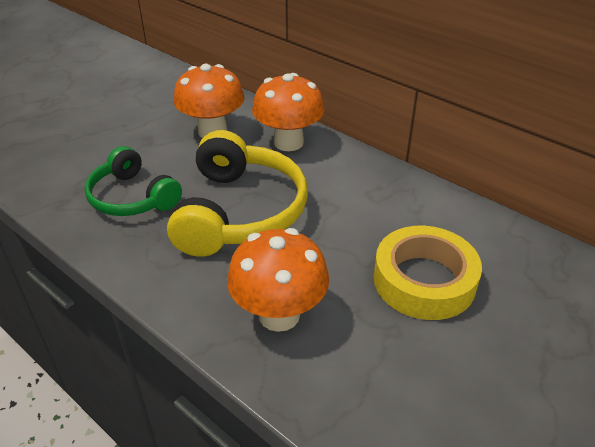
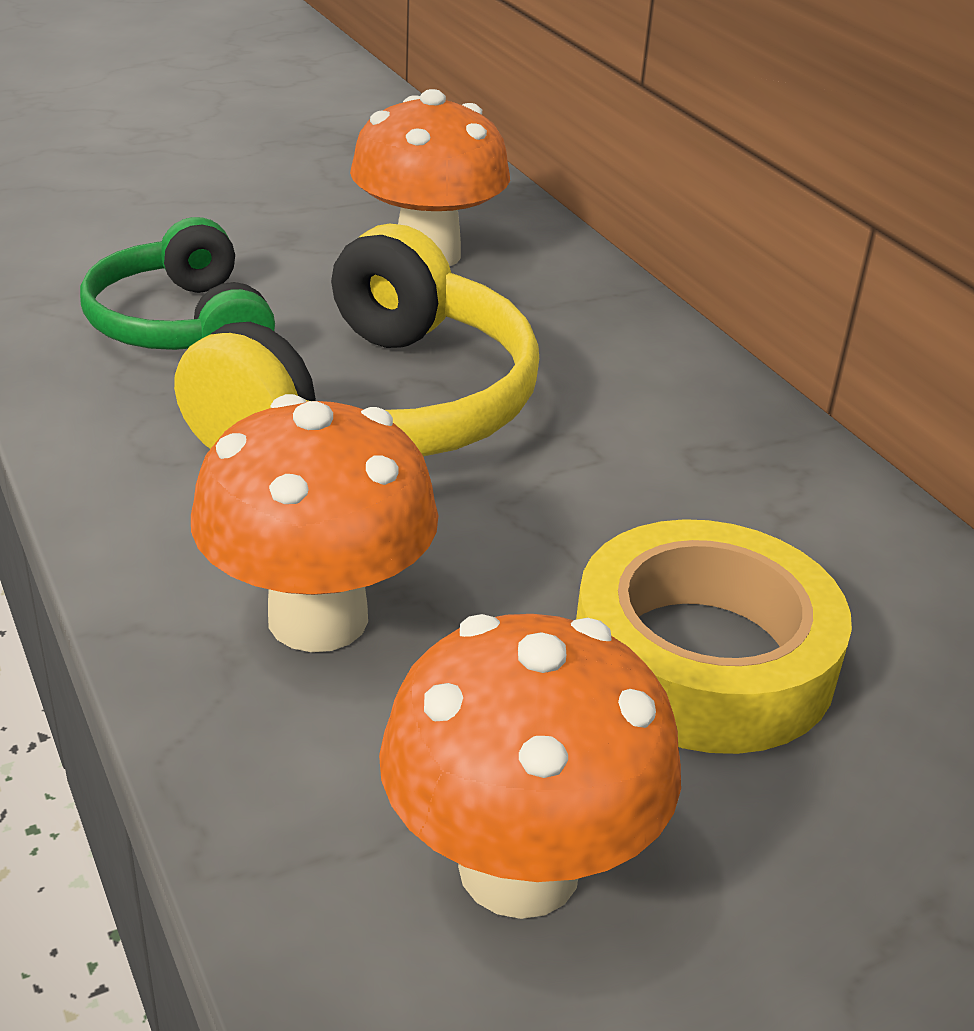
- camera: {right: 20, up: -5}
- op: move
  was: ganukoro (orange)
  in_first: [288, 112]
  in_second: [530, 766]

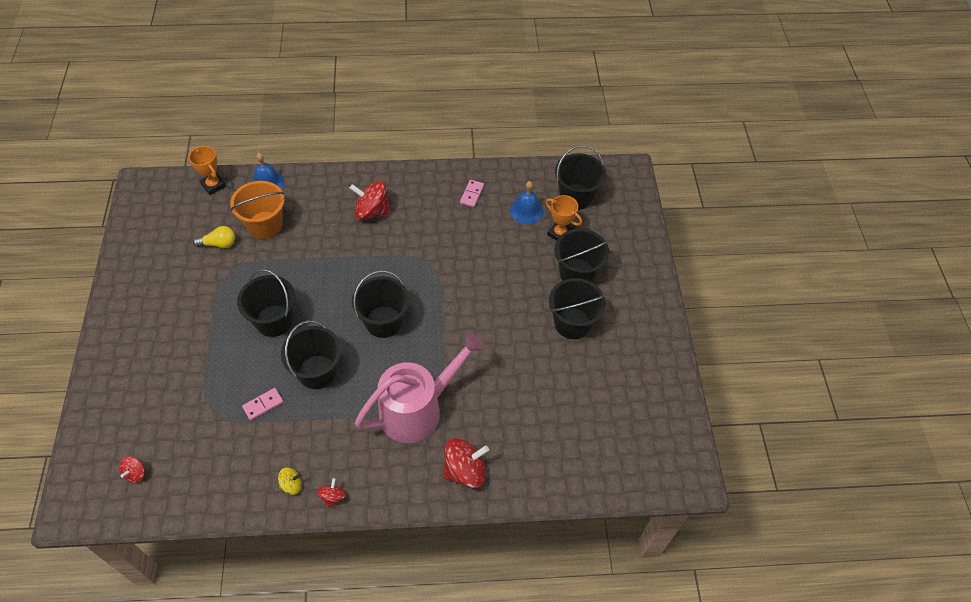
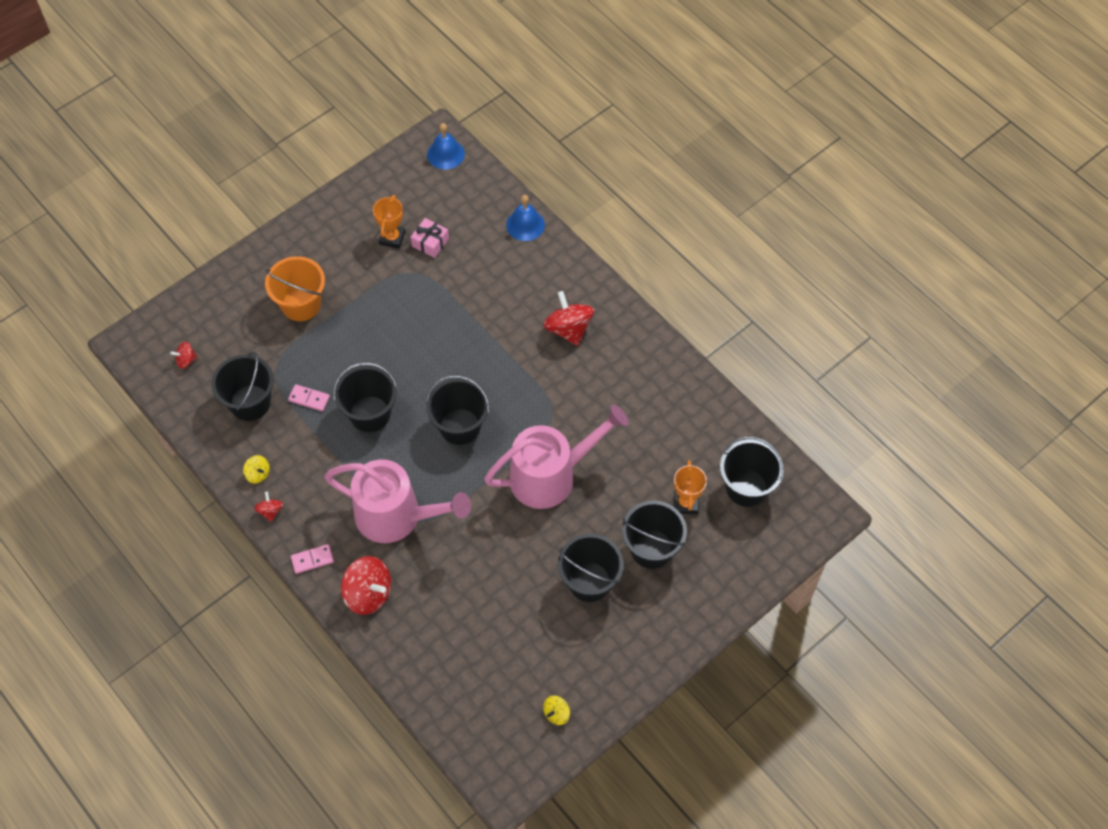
- camera: {right: 55, up: 5}
- op: insert
  now: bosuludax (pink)
  in_second: [556, 457]
- op: insert
  now: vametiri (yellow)
  in_second: [556, 710]
- op: move
  was: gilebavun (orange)
  in_first: [207, 170]
  in_second: [389, 222]
- op: move
  was: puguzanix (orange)
  in_first: [257, 210]
  in_second: [295, 288]
- op: move
  was: puguzanix (black)
  in_first: [266, 303]
  in_second: [242, 386]
- op: move
  was: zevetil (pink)
  in_first: [472, 193]
  in_second: [312, 559]
- op: move
  was: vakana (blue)
  in_first: [527, 202]
  in_second: [446, 146]
- op: replace
  was: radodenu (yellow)
  now: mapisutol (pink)
  in_first: [214, 237]
  in_second: [430, 238]
- op: rotate
  was: vametiri (red)
  in_first: [331, 493]
  in_second: [268, 507]
  clockwise: -75

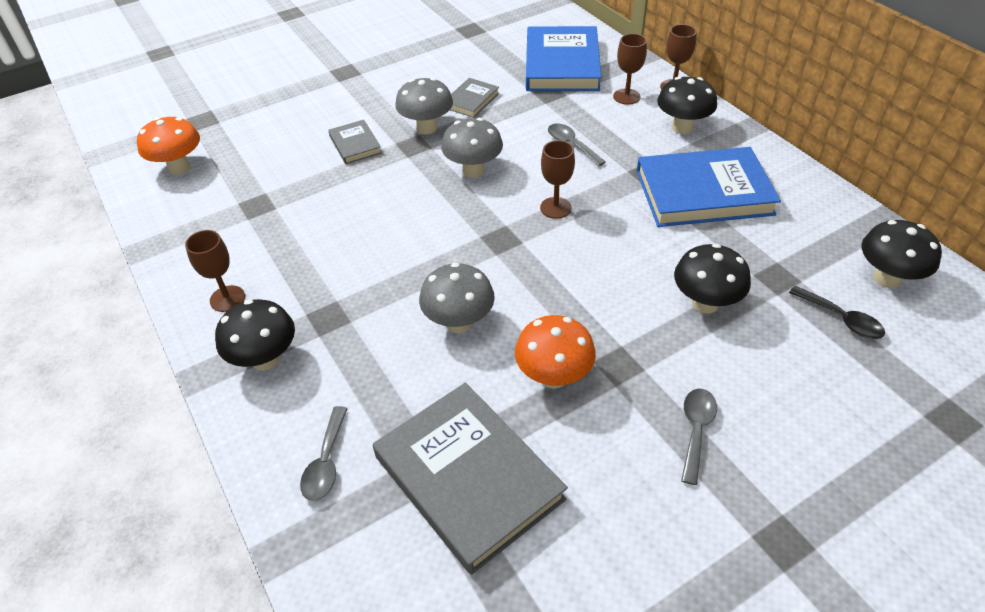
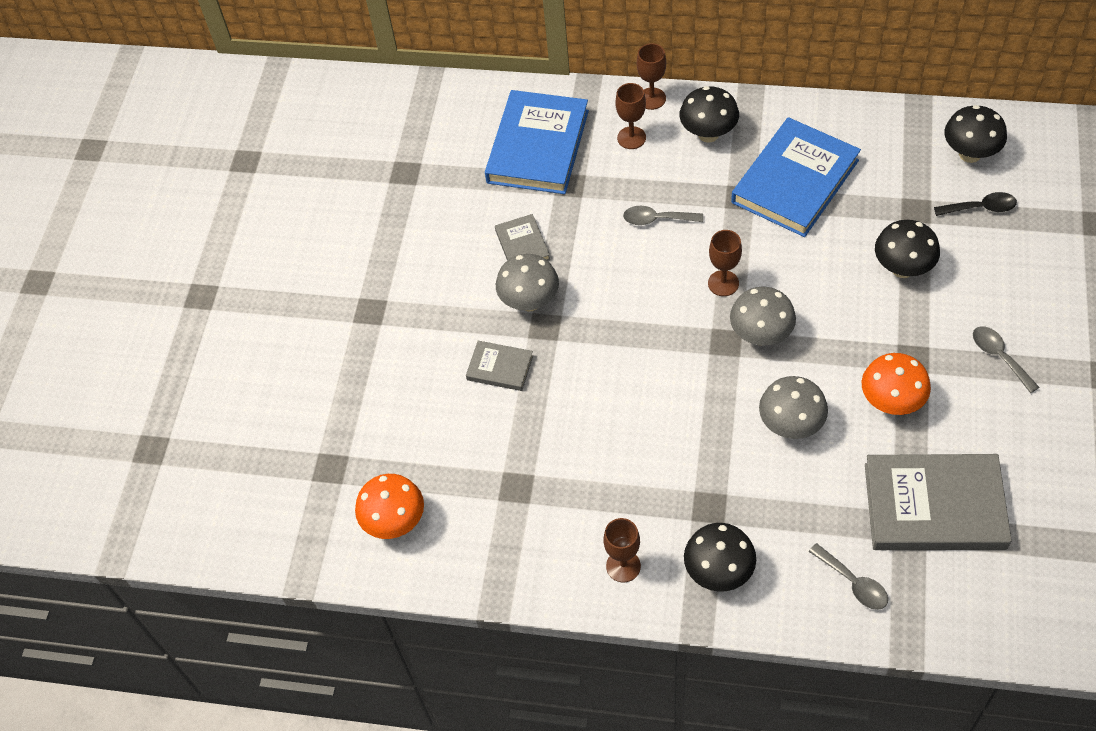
- camera: {right: -45, up: 10}
- op: move
  was: ganukoro (grey)
  in_first: [472, 148]
  in_second: [763, 316]
- op: rotate
  was: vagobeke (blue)
  in_first: [563, 58]
  in_second: [537, 142]
  clockwise: 60

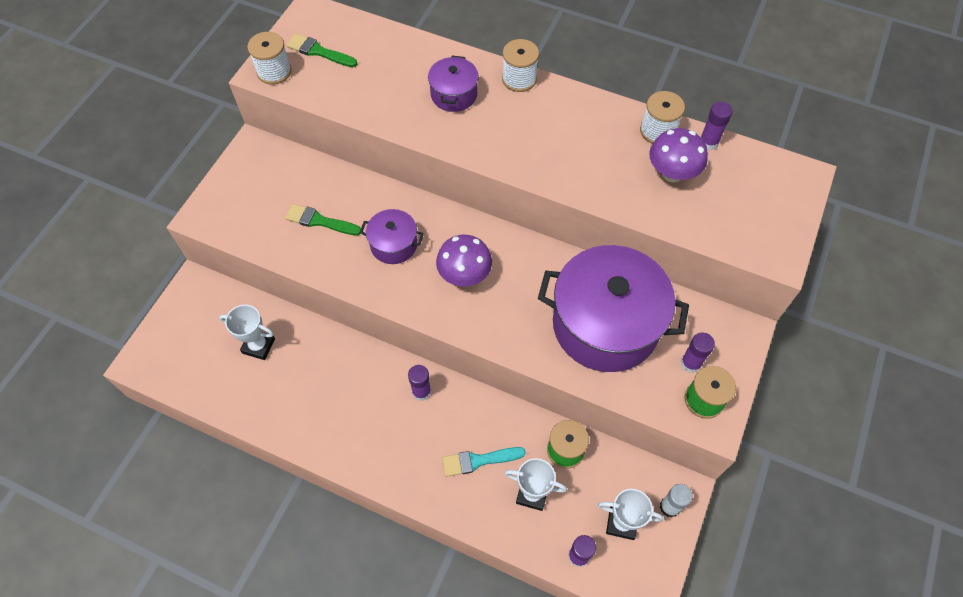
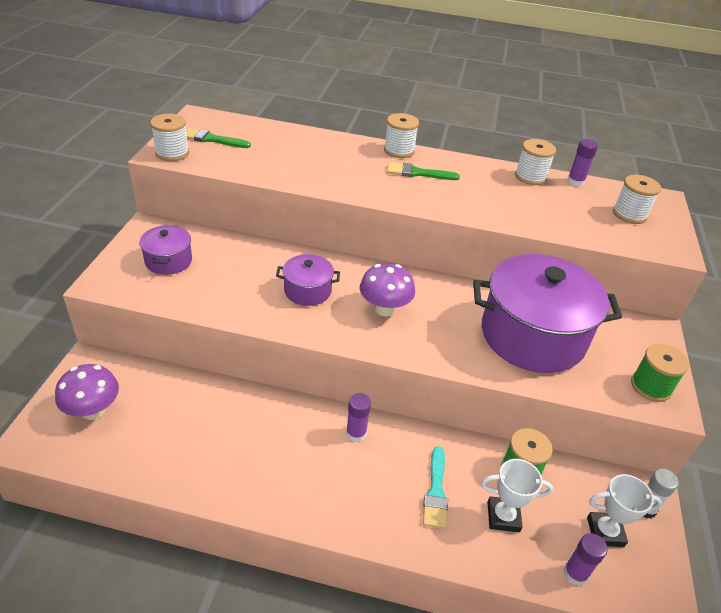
- camera: {right: -15, up: -20}
- op: delete
  was: gilebavun (white)
  in_first: [247, 332]
- op: delete
  was: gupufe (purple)
  in_first: [698, 353]
- op: insert
  now: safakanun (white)
  in_second: [637, 199]
- op: move
  was: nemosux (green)
  in_first: [323, 219]
  in_second: [423, 171]
- op: move
  was: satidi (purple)
  in_first: [453, 84]
  in_second: [165, 250]
- op: move
  was: ganukoro (purple)
  in_first: [678, 155]
  in_second: [87, 392]
- op: rotate
  was: nemosux (turquoise)
  in_first: [484, 462]
  in_second: [435, 487]
  clockwise: -60

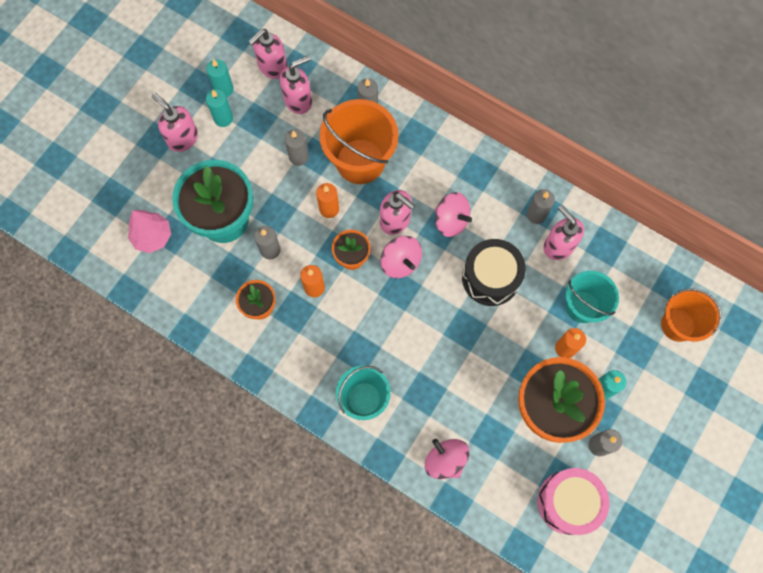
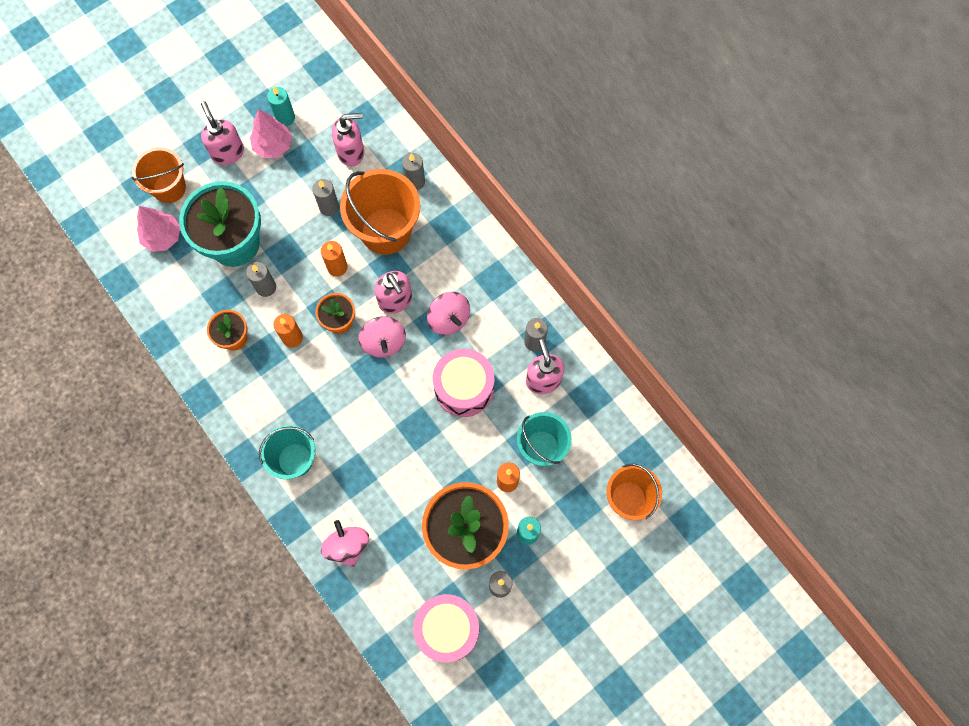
- camera: {right: 20, up: 0}
- op: delete
  was: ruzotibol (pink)
  in_first: [268, 54]
- op: insert
  now: puguzanix (orange)
  in_second: [159, 175]
- op: replace
  was: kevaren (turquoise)
  now: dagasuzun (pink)
  in_first: [219, 108]
  in_second: [271, 133]
- op: recolor
  was: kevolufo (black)
  now: kevolufo (pink)
  in_first: [494, 272]
  in_second: [463, 383]

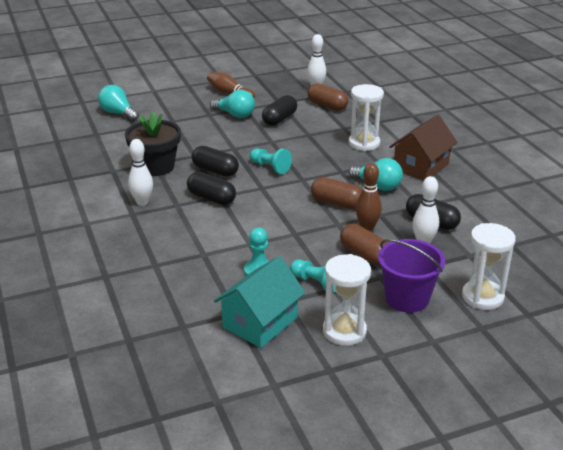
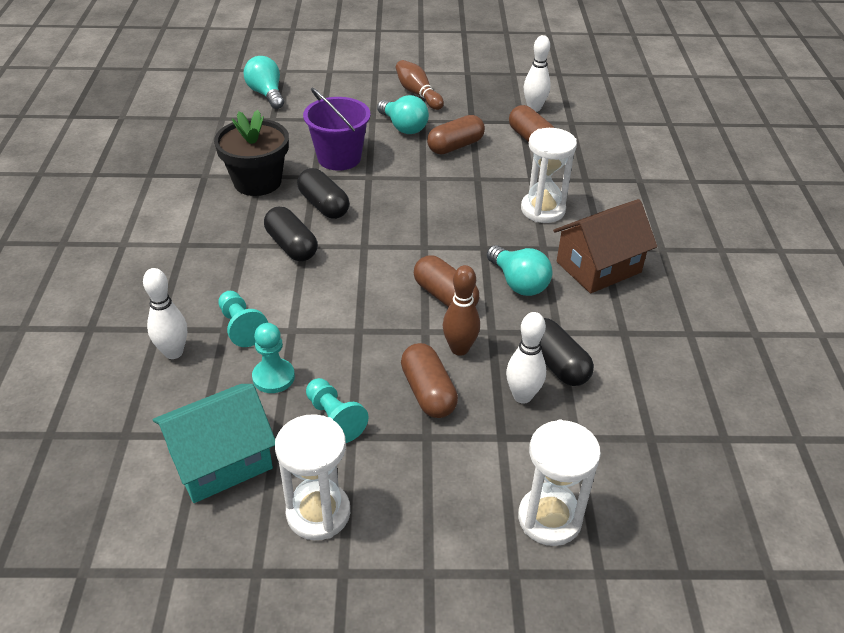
- camera: {right: 20, up: 10}
- op: move
  was: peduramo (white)
  in_first: [140, 172]
  in_second: [165, 313]
- op: move
  was: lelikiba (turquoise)
  in_first: [271, 161]
  in_second: [243, 319]
- op: move
  was: puguzanix (purple)
  in_first: [411, 276]
  in_second: [337, 129]
- op: recolor
  was: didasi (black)
  now: didasi (brown)
  in_first: [279, 110]
  in_second: [456, 134]

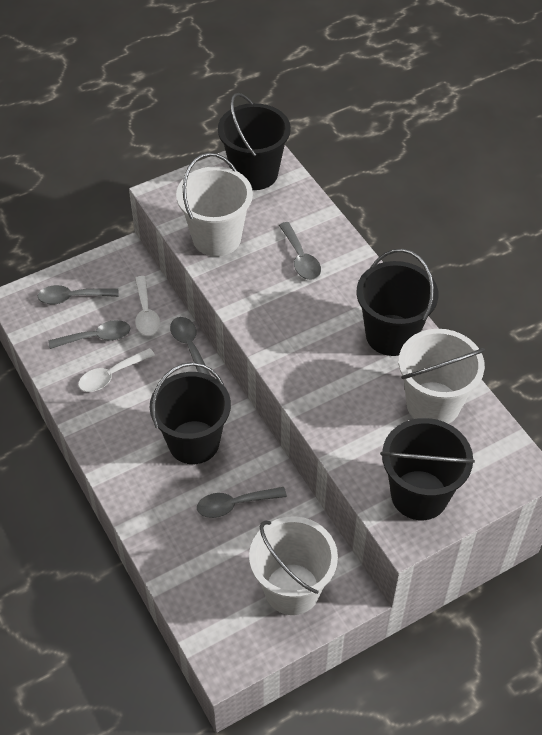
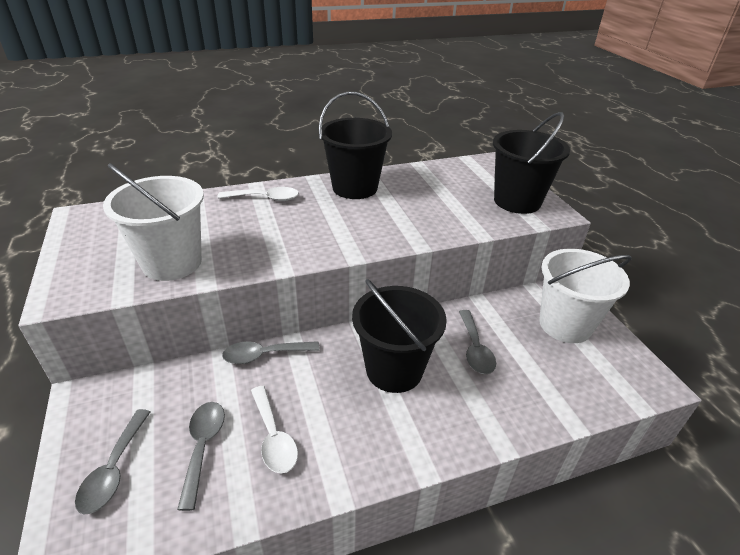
- camera: {right: -80, up: -15}
- op: delete
  was: puguzanix (black)
  in_first: [254, 141]
- op: delete
  was: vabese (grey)
  in_first: [300, 251]
- op: delete
  was: puguzanix (white)
  in_first: [442, 376]
- op: move
  was: vabese (white)
  in_first: [147, 306]
  in_second: [258, 194]

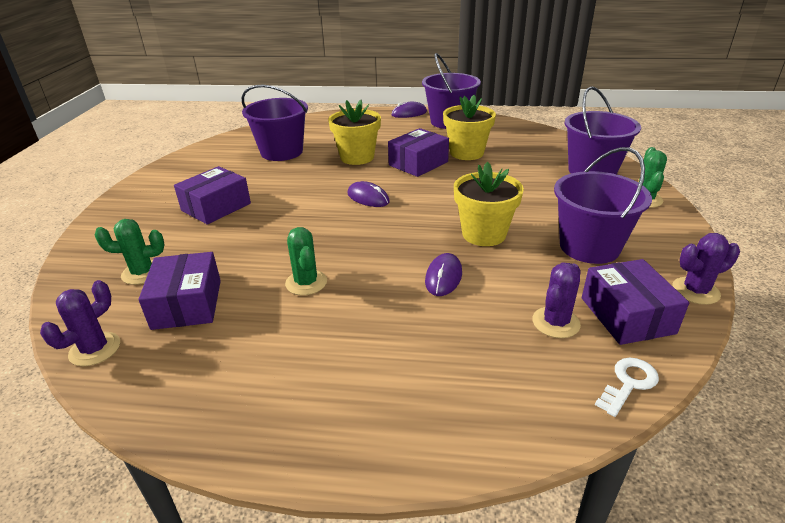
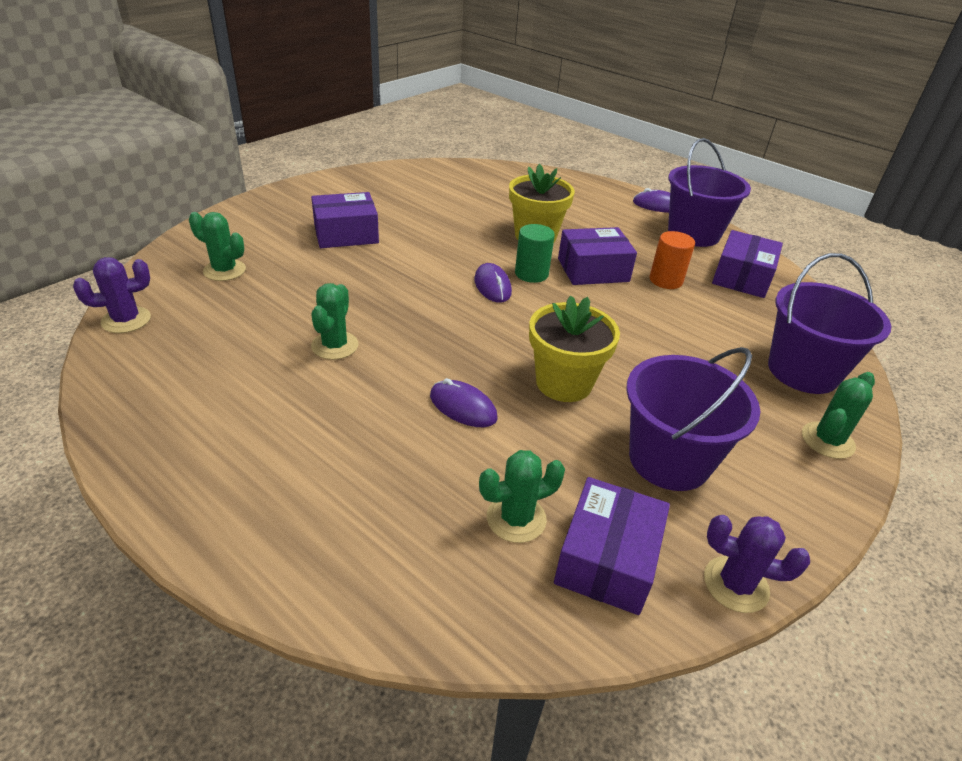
- camera: {right: 30, up: 5}
- op: delete
  was: puguzanix (purple)
  in_first: [275, 123]
- op: delete
  was: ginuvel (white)
  in_first: [627, 387]
- op: insert
  now: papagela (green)
  in_second: [535, 253]
- op: move
  was: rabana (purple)
  in_first: [179, 291]
  in_second: [747, 264]
- op: replace
  was: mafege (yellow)
  now: papagela (orange)
  in_first: [469, 127]
  in_second: [672, 260]
- op: recolor
  was: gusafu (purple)
  now: gusafu (green)
  in_first: [556, 300]
  in_second: [522, 496]
- op: rotate
  was: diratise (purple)
  in_first: [443, 274]
  in_second: [464, 402]
  clockwise: 75

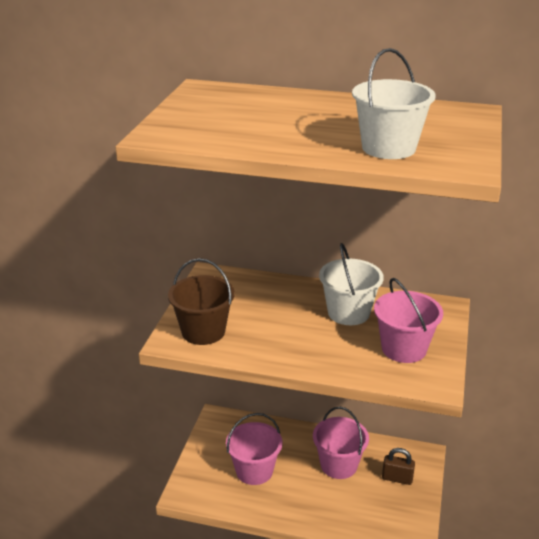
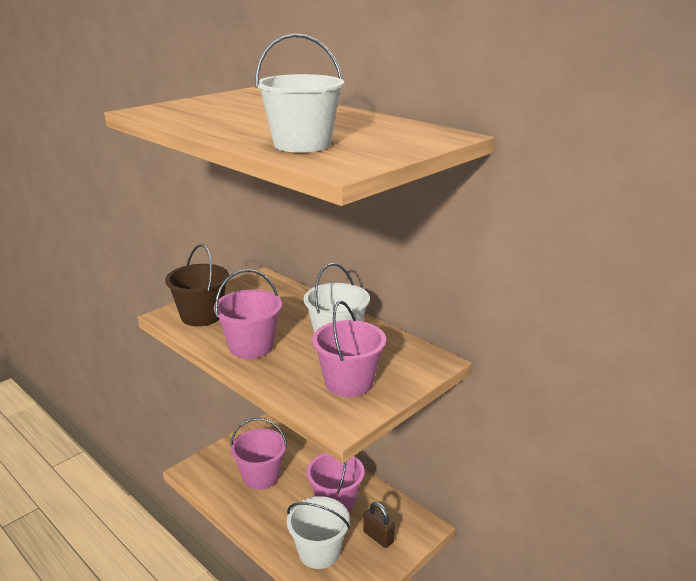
- camera: {right: 30, up: -5}
- op: insert
  now: puguzanix (pink)
  in_second: [248, 314]
- op: insert
  now: puguzanix (white)
  in_second: [318, 532]

